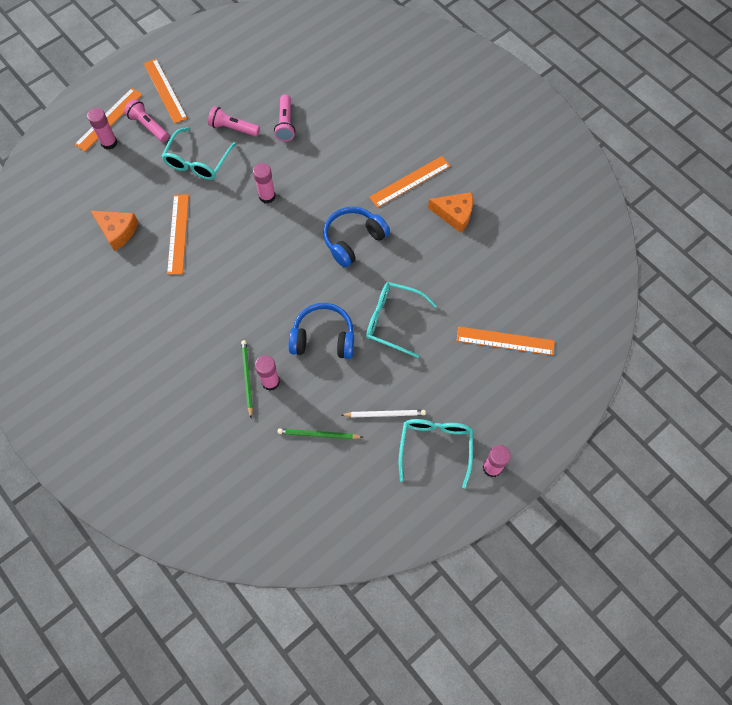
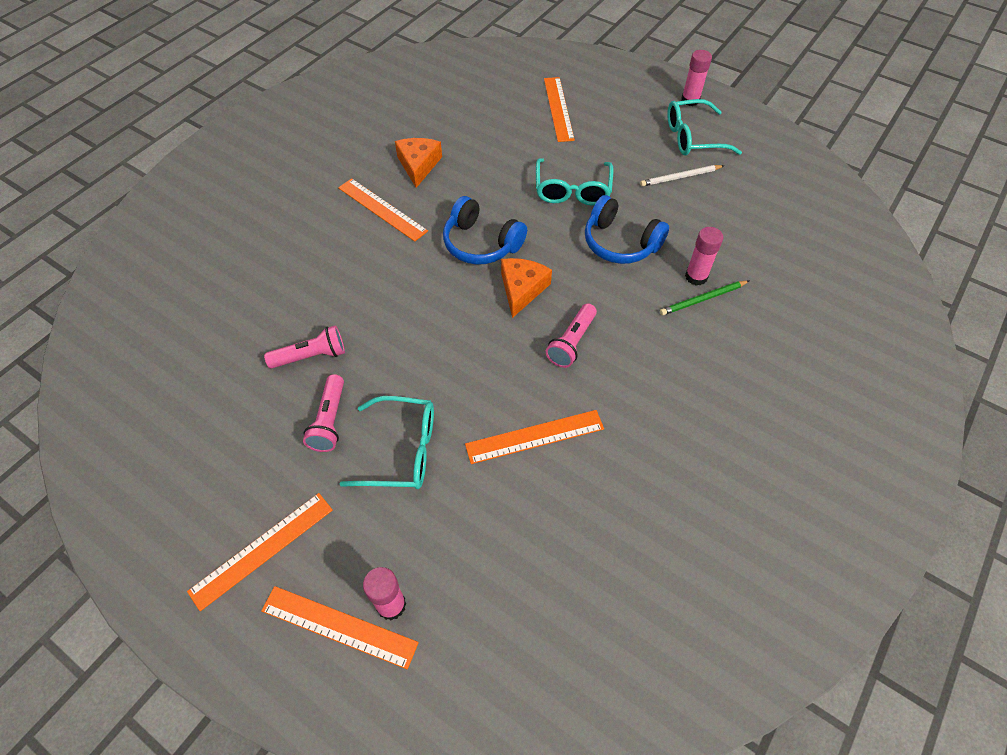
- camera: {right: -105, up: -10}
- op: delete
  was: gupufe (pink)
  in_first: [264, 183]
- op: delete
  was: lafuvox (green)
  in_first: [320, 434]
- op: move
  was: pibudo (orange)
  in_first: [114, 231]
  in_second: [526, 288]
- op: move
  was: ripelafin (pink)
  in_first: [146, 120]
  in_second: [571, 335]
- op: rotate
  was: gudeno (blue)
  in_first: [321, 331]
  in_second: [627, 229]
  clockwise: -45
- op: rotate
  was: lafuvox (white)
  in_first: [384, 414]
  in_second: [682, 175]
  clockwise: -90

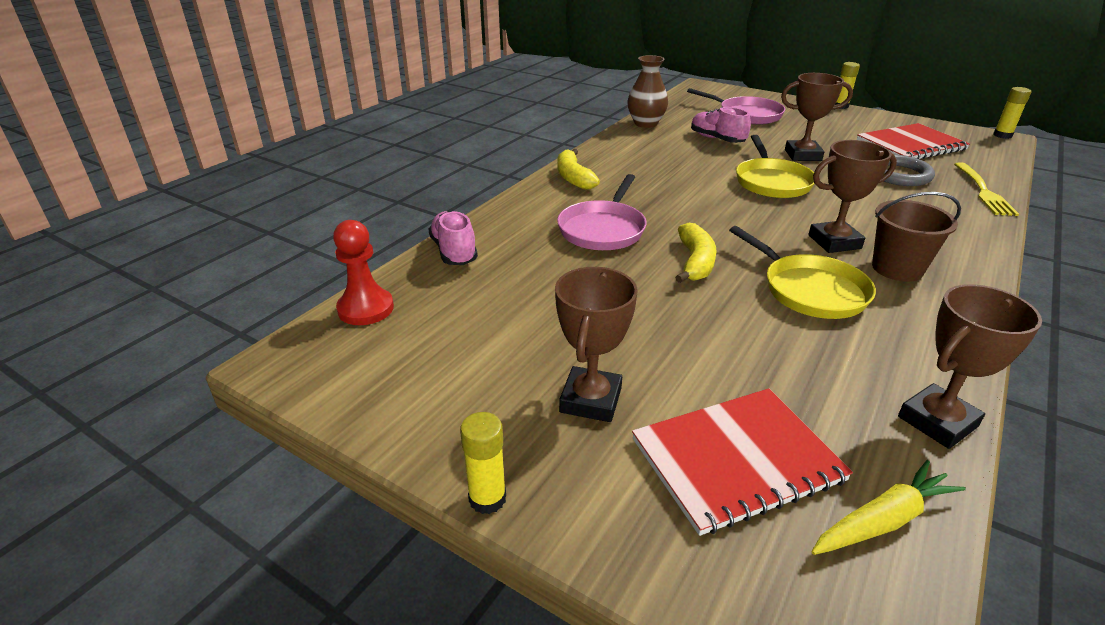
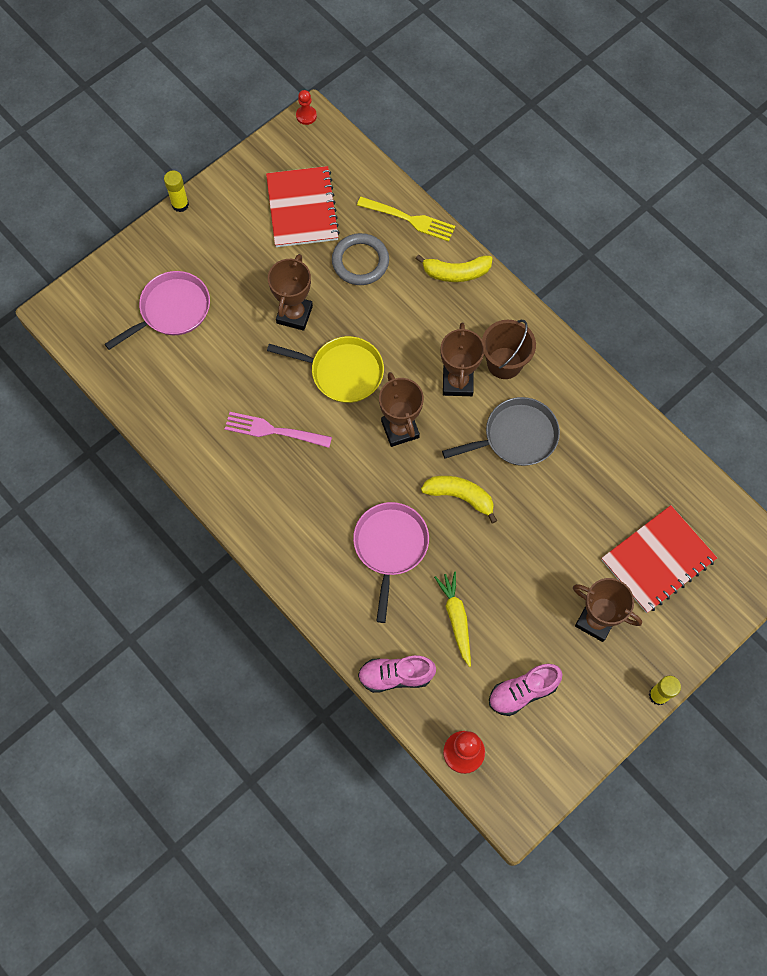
- camera: {right: -75, up: 35}
- op: delete
  was: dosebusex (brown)
  in_first: [647, 91]
- op: insert
  now: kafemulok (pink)
  in_second: [278, 430]
- op: move
  was: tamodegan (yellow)
  in_first: [578, 169]
  in_second: [454, 268]
- op: move
  was: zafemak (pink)
  in_first: [721, 125]
  in_second: [526, 690]
- op: move
  was: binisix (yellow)
  in_first: [888, 507]
  in_second: [452, 619]
- op: move
  was: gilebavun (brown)
  in_first: [970, 366]
  in_second: [401, 409]
- op: replace
  was: gupufe (yellow)
  now: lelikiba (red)
  in_first: [1012, 113]
  in_second: [306, 107]
- op: recolor
  was: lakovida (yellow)
  now: lakovida (grey)
  in_first: [802, 272]
  in_second: [501, 431]
- op: rotate
  was: lakovida (pink)
  in_first: [602, 212]
  in_second: [391, 562]
  clockwise: -120
- op: rotate
  was: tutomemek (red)
  in_first: [742, 462]
  in_second: [659, 559]
  clockwise: 60

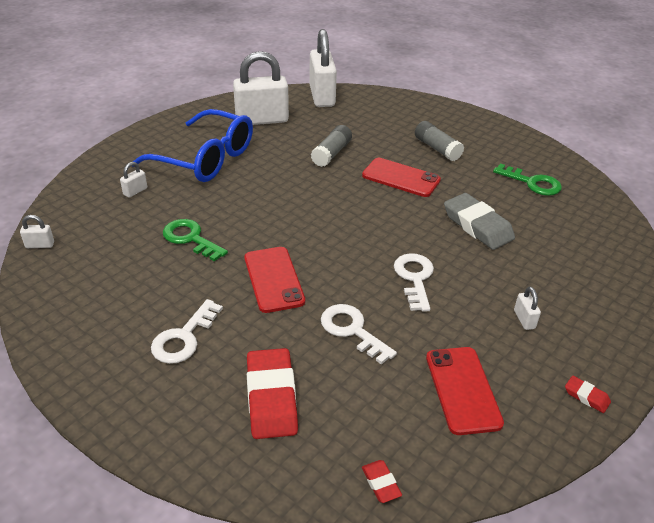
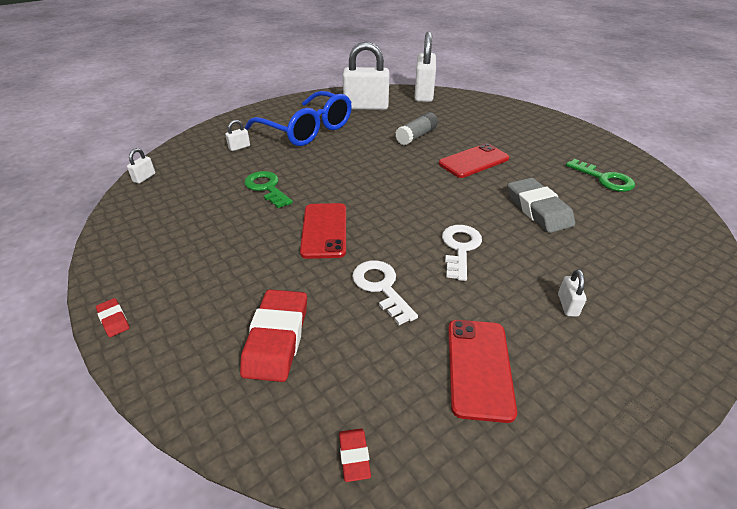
- camera: {right: 15, up: 0}
- op: delete
  was: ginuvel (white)
  in_first: [187, 331]
- op: delete
  was: gupufe (grey)
  in_first: [439, 141]
- op: move
  was: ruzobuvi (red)
  in_first: [588, 394]
  in_second: [112, 317]
- op: rotate
  was: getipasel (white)
  in_first: [37, 231]
  in_second: [141, 166]
  clockwise: -75
- op: rotate
  was: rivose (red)
  in_first: [401, 177]
  in_second: [474, 160]
  clockwise: -75

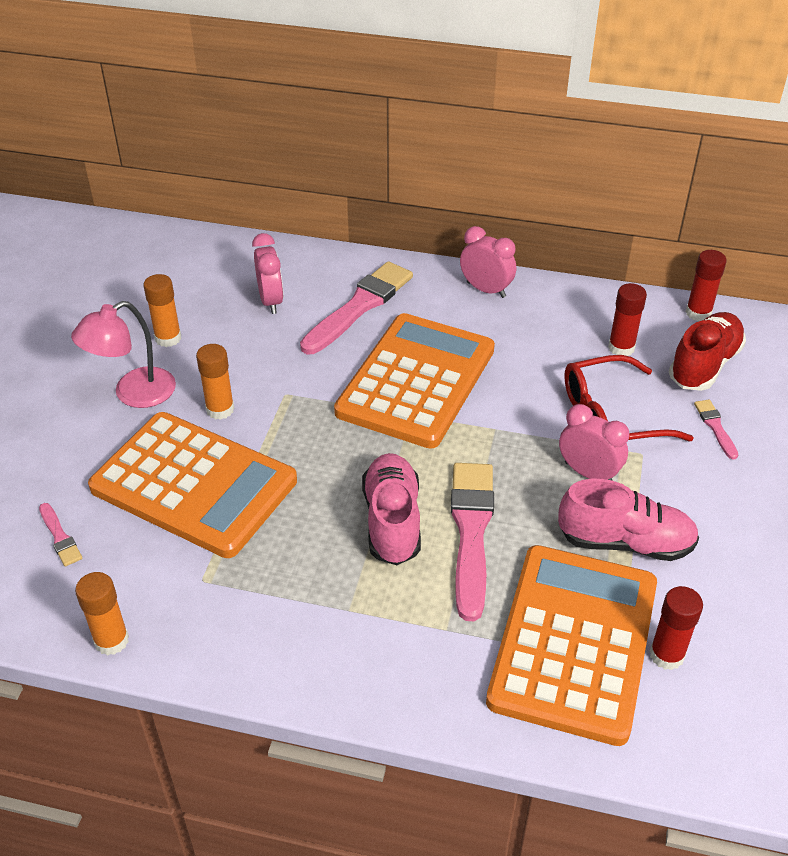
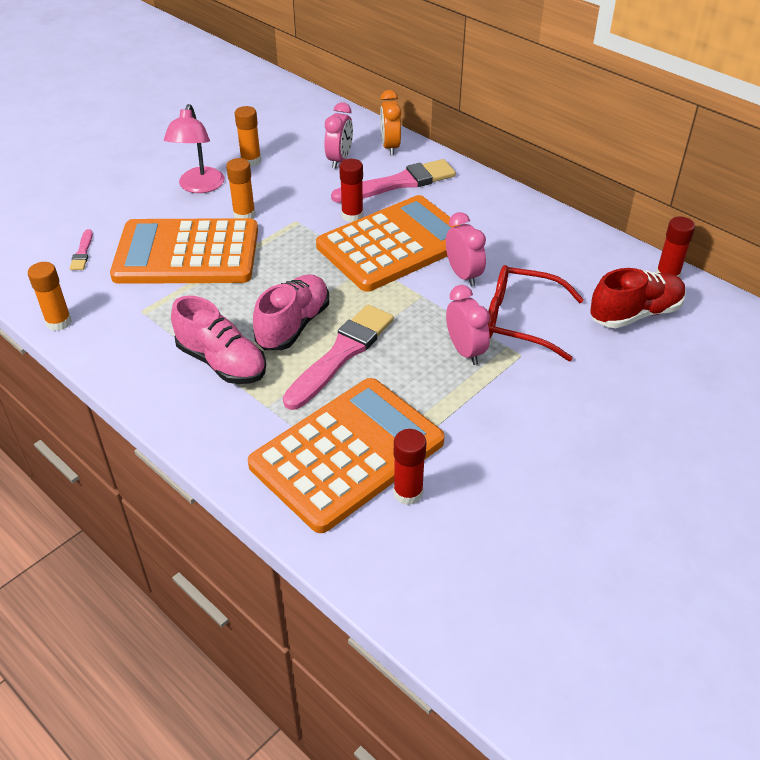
- camera: {right: 30, up: 0}
- op: delete
  was: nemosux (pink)
  in_first: [716, 429]
- op: insert
  now: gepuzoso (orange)
  in_second: [390, 123]
- op: move
  was: gepuzoso (pink)
  in_first: [488, 262]
  in_second: [466, 249]
- op: move
  was: zafemak (pink)
  in_first: [628, 520]
  in_second: [218, 340]
- op: move
  was: gupufe (red)
  in_first: [627, 319]
  in_second: [351, 190]
- op: rotate
  was: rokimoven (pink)
  in_first: [123, 354]
  in_second: [194, 148]
  clockwise: -75
- op: rotate
  was: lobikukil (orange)
  in_first: [192, 485]
  in_second: [184, 251]
  clockwise: 120

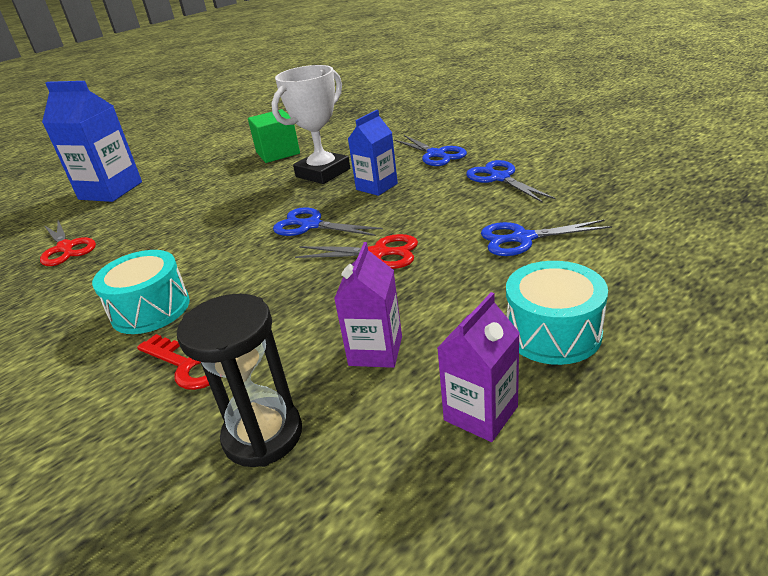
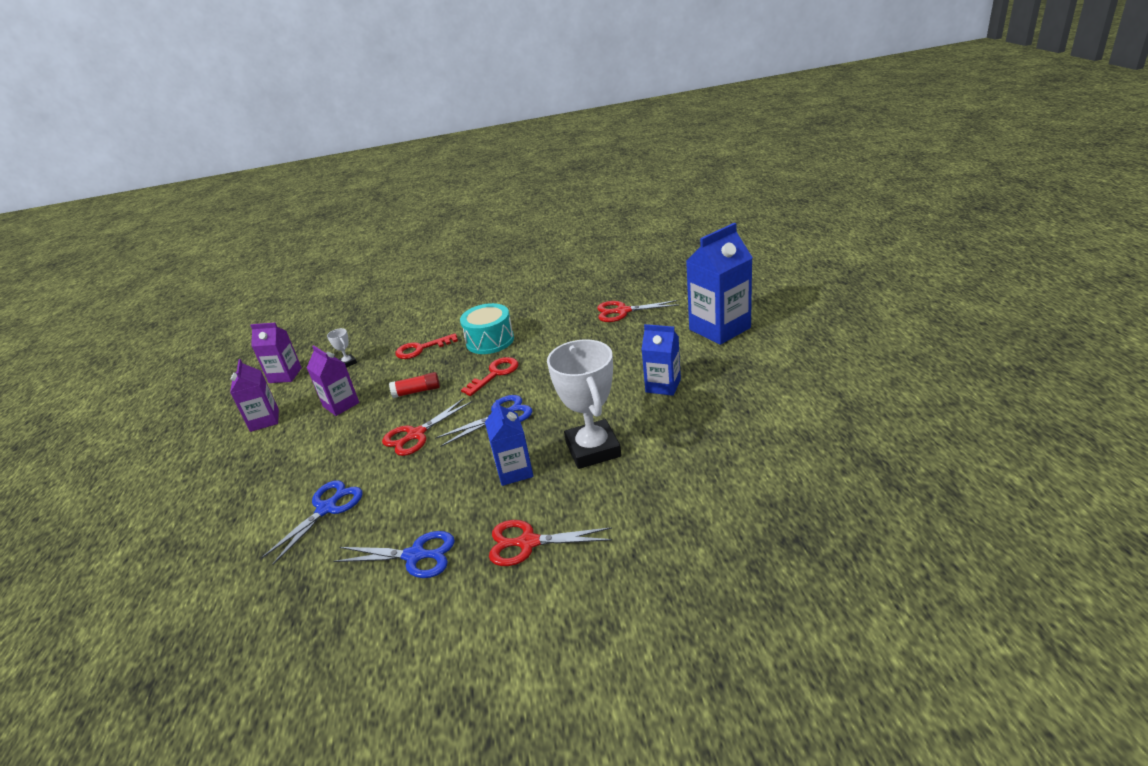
- camera: {right: 125, up: 0}
- op: delete
  was: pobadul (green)
  in_first: [274, 136]
- op: delete
  was: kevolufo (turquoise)
  in_first: [557, 313]
- op: insert
  now: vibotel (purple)
  in_second: [276, 353]
- op: insert
  now: gupufe (red)
  in_second: [414, 385]
- op: insert
  now: ginuvel (red)
  in_second: [490, 376]
- op: insert
  now: vibotel (blue)
  in_second: [661, 360]
- op: replace
  was: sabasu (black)
  now: gilebavun (white)
  in_first: [239, 380]
  in_second: [342, 348]
- op: recolor
  was: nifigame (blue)
  now: nifigame (red)
  in_first: [430, 150]
  in_second: [550, 543]

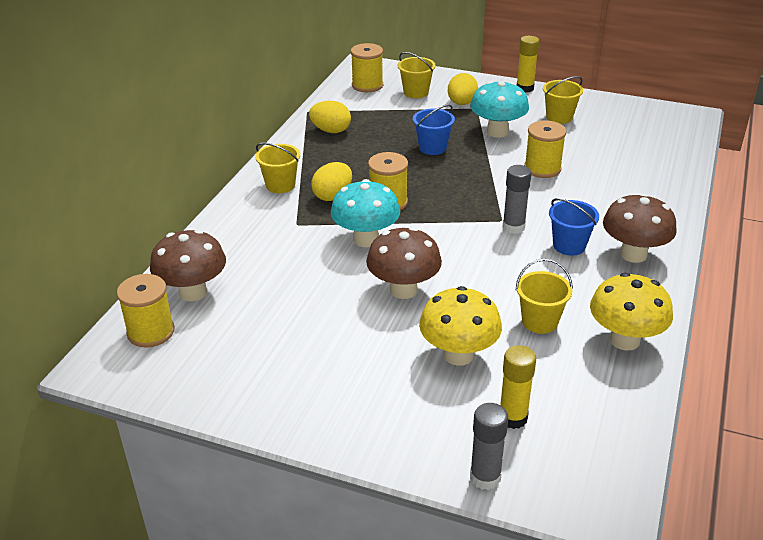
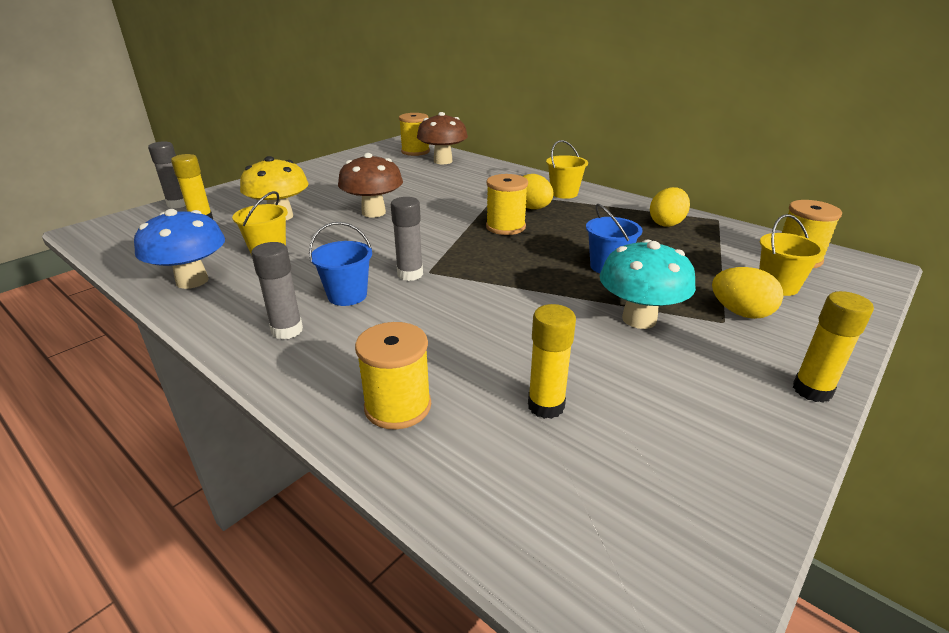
- camera: {right: 110, up: -5}
- op: delete
  was: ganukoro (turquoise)
  in_first: [365, 213]
- op: delete
  was: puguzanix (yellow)
  in_first: [563, 100]
- op: insert
  now: gupufe (yellow)
  in_second: [552, 361]
- op: move
  was: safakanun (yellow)
  in_first: [545, 149]
  in_second: [393, 376]
- op: replace
  was: ganukoro (brown)
  now: gupufe (grey)
  in_first: [640, 228]
  in_second: [277, 291]
- op: recolor
  was: ganukoro (yellow)
  now: ganukoro (blue)
  in_first: [631, 311]
  in_second: [179, 249]

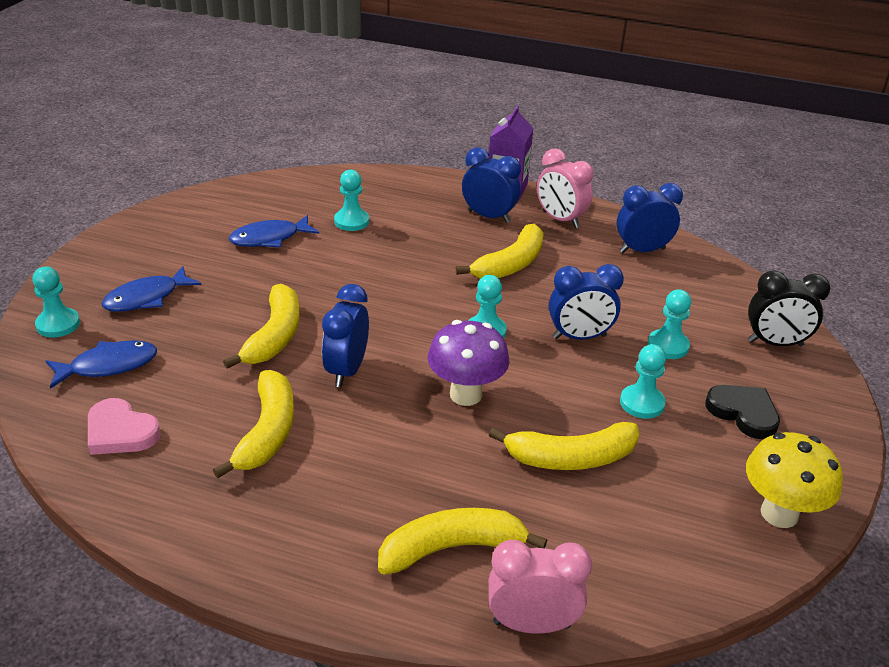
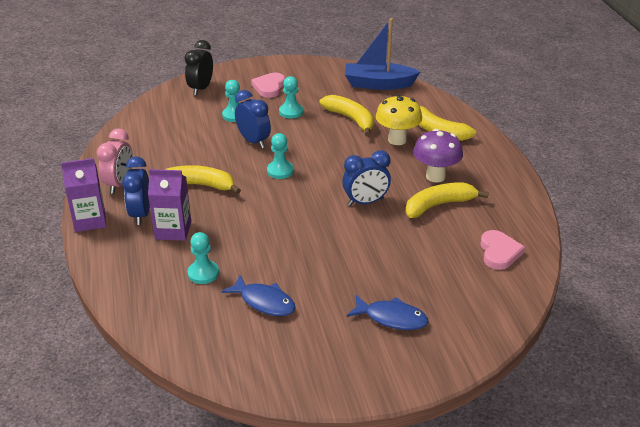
- camera: {right: -120, up: 0}
- op: delete
  was: lelikiba (turquoise)
  in_first: [56, 302]
- op: delete
  was: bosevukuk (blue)
  in_first: [101, 364]
- op: delete
  was: tamodegan (yellow)
  in_first: [261, 326]
- op: delete
  was: gepuzoso (pink)
  in_first: [540, 587]
- op: delete
  was: gepuzoso (blue)
  in_first: [650, 218]
- op: insert
  now: vibotel (purple)
  in_second: [169, 205]
- op: insert
  now: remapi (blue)
  in_second: [382, 54]
- op: move
  was: ganukoro (purple)
  in_first: [468, 363]
  in_second: [438, 156]
- op: move
  was: ganukoro (yellow)
  in_first: [794, 480]
  in_second: [399, 119]
- op: recolor
  was: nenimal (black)
  now: nenimal (pink)
  in_first: [742, 412]
  in_second: [268, 85]
- op: rotate
  was: gepuzoso (black)
  in_first: [789, 308]
  in_second: [199, 68]
  clockwise: -135

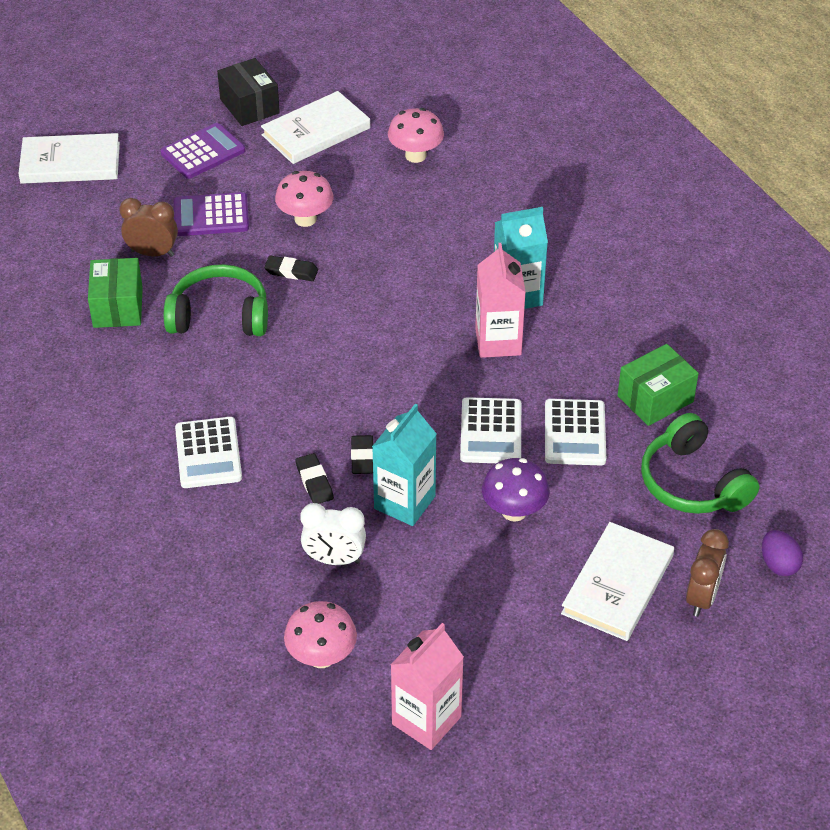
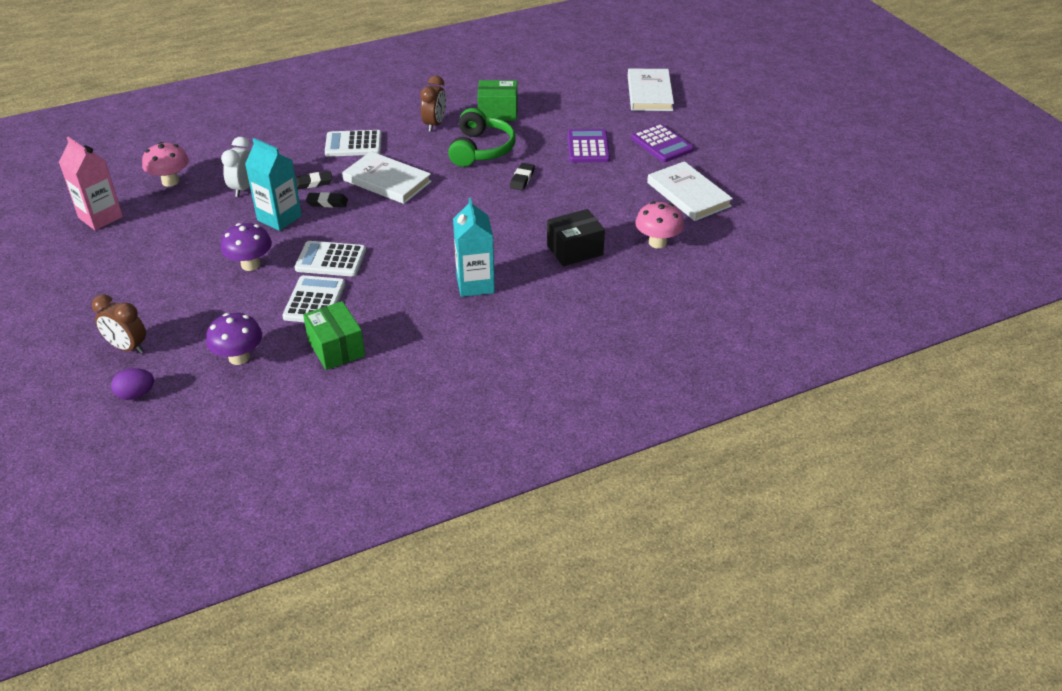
- camera: {right: 95, up: -5}
- op: delete
  was: ganukoro (pink)
  in_first: [304, 199]
- op: delete
  was: vibotel (pink)
  in_first: [500, 300]
- op: move
  was: gepuzoso (brown)
  in_first: [148, 227]
  in_second: [433, 104]
- op: move
  was: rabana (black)
  in_first: [248, 92]
  in_second: [576, 237]
- op: move
  was: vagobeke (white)
  in_first: [617, 581]
  in_second: [387, 177]
- op: replace
  was: gudeno (green)
  now: ganukoro (purple)
  in_first: [700, 463]
  in_second: [234, 339]
- op: rotate
  was: lobikukil (white)
  in_first: [575, 432]
  in_second: [313, 298]
  clockwise: 90

